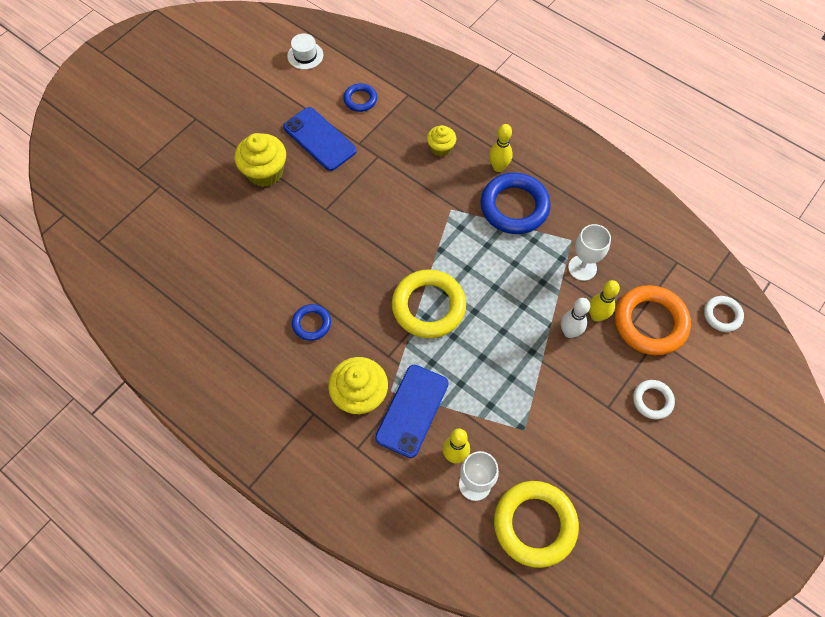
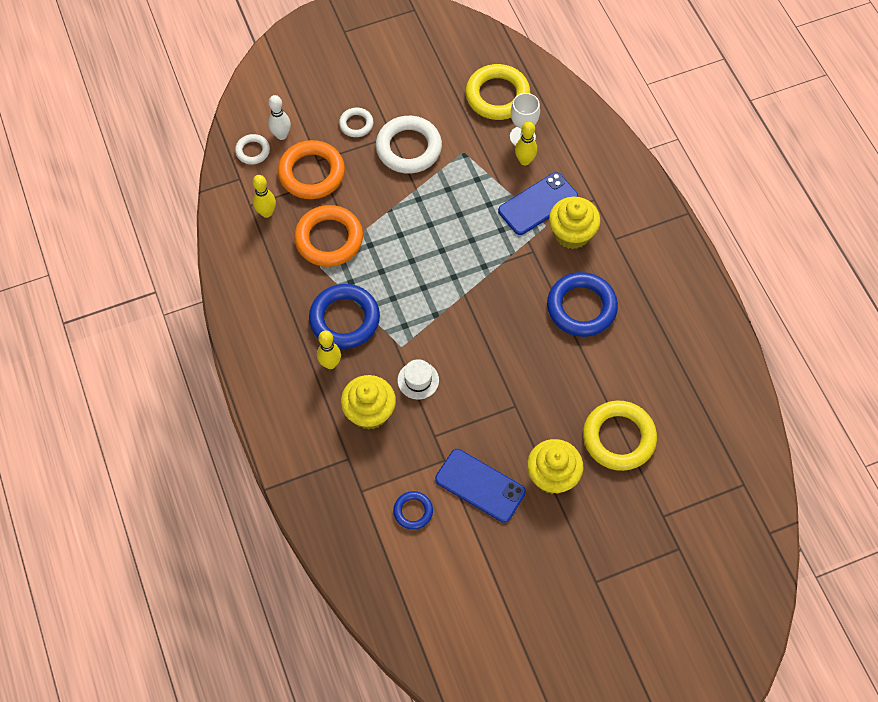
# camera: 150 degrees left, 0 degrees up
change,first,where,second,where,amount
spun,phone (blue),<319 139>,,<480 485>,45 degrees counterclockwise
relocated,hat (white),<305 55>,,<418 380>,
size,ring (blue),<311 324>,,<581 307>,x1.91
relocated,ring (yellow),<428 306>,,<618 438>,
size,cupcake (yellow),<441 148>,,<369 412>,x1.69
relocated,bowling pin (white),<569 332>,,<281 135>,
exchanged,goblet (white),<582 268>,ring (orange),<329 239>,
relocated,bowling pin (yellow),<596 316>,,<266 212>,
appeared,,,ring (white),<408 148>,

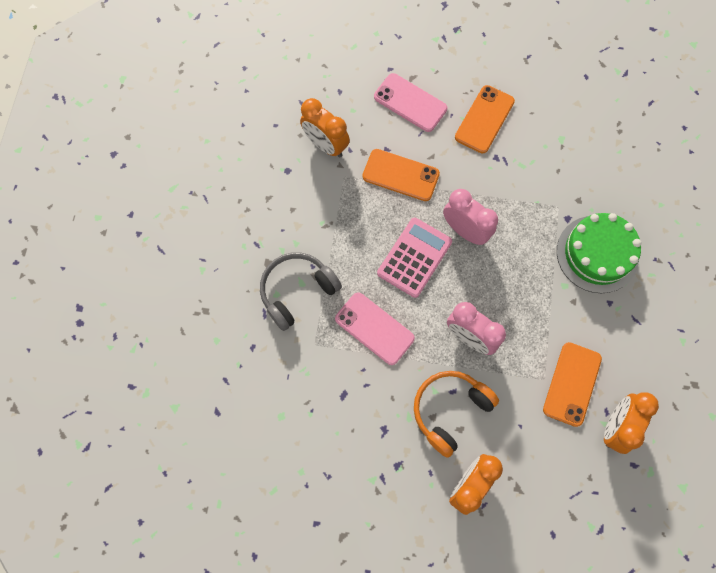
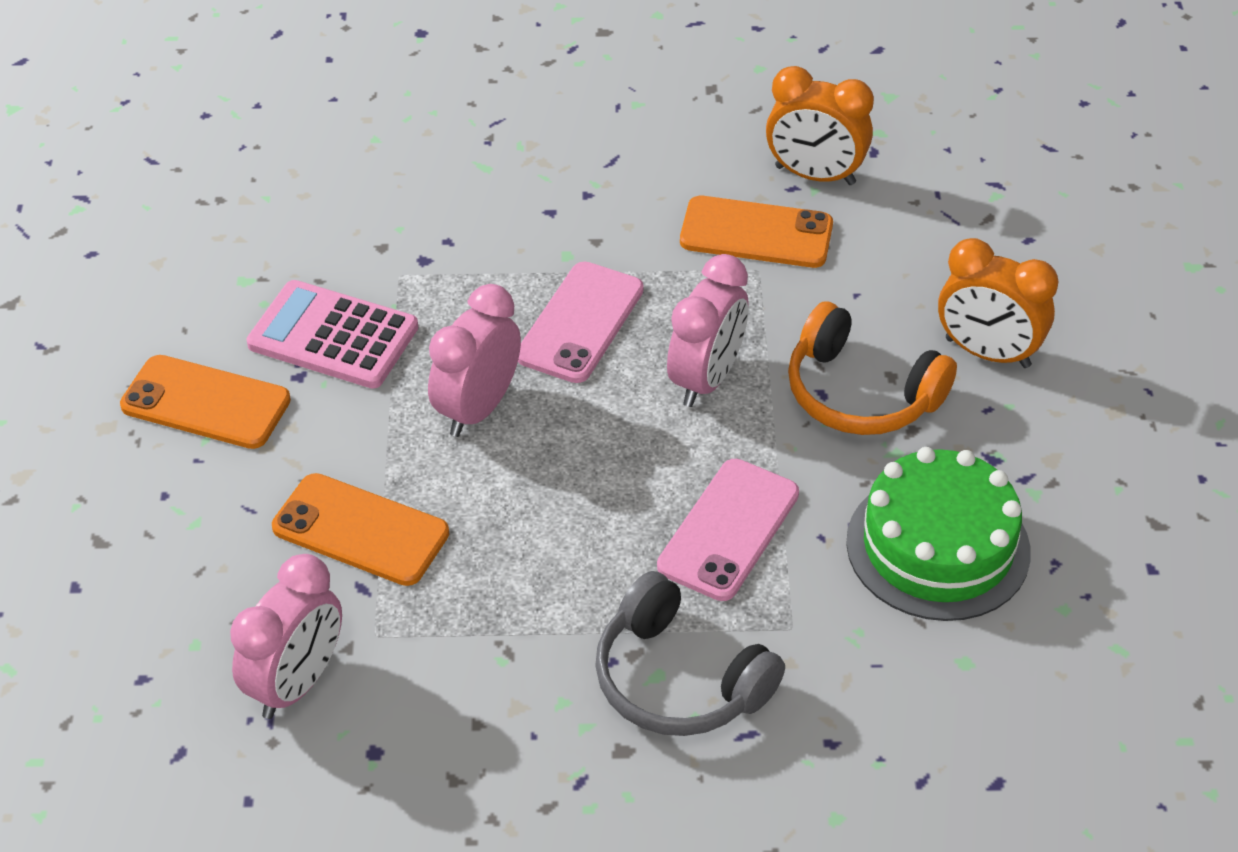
# camera: 100 degrees left, 25 degrees down
change,first,where,second,where,amount
colour,clock (orange),<326 145>,clock (pink),<296 683>,
spun,phone (orange),<401 175>,,<360 530>,75 degrees counterclockwise
relocated,phone (pink),<410 103>,,<581 323>,
relocated,calculator (pink),<414 257>,,<333 336>,
relocated,cake (green),<597 254>,,<938 546>,

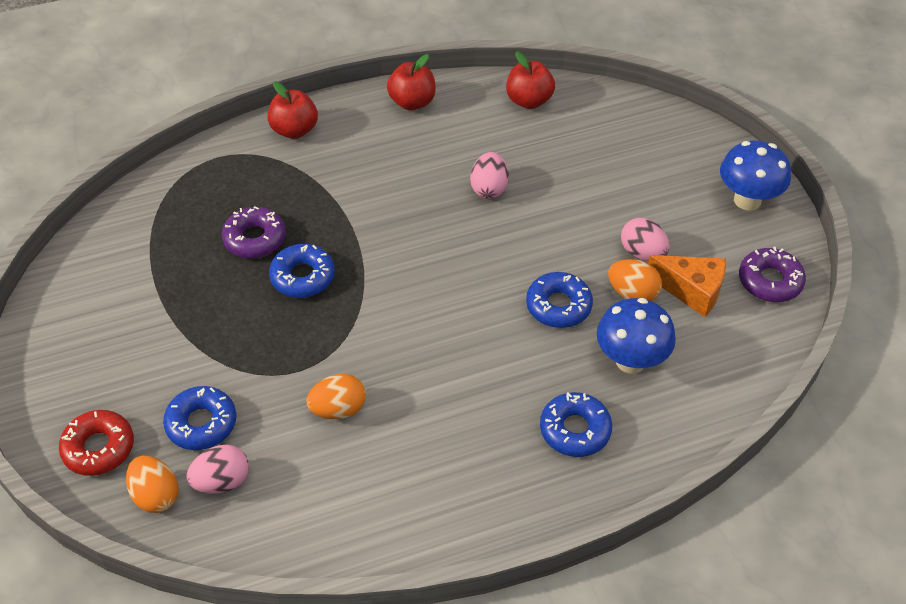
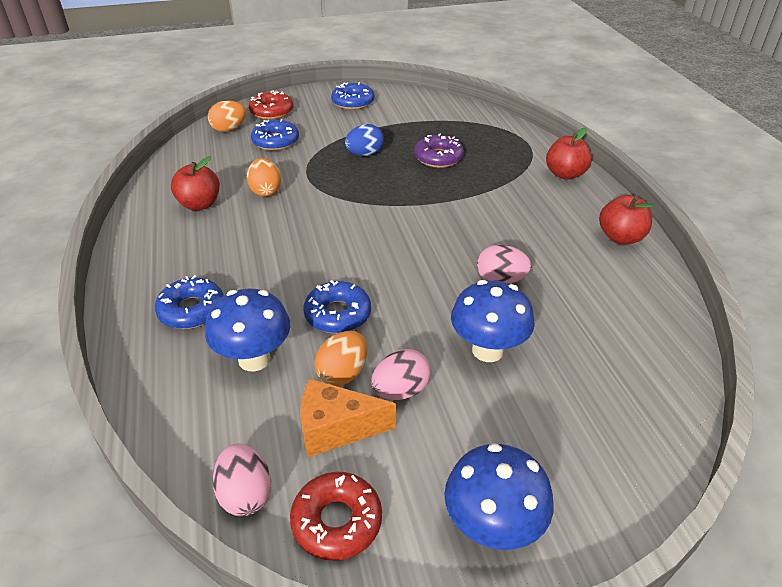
# camera: 95 degrees right, 10 degrees down
change,first,where,second,where,amount
relocated,egg (pink),<222 481>,,<245 494>,
relocated,donut (blue),<303 277>,,<353 102>,
relocated,apple (red),<529 101>,,<199 204>,
spun,cheese (orange),<691 291>,,<336 428>,60 degrees clockwise
colour,donut (purple),<770 281>,donut (red),<337 521>,
appeared,,,egg (blue),<365 154>,
appeared,,,mushroom (blue),<487 350>,

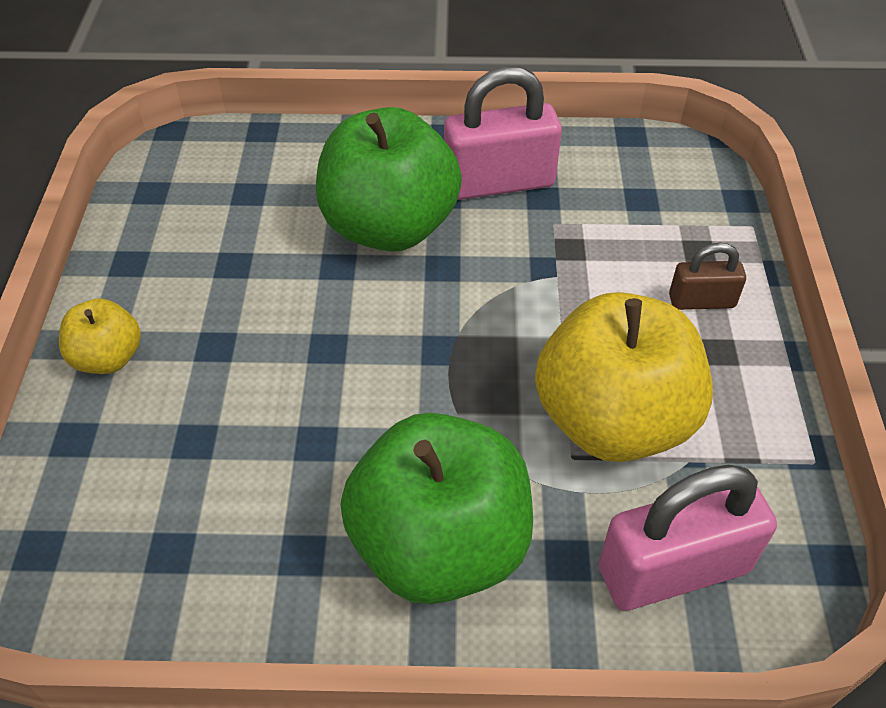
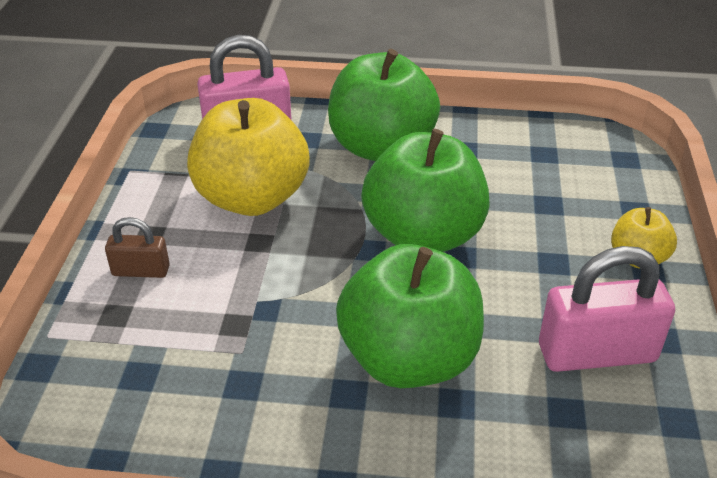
# camera: 175 degrees left, 10 degrees down
change,first,where,second,where,amount
relocated,padlock (pink),<499 182>,,<596 353>,
appeared,,,apple (green),<423 236>,

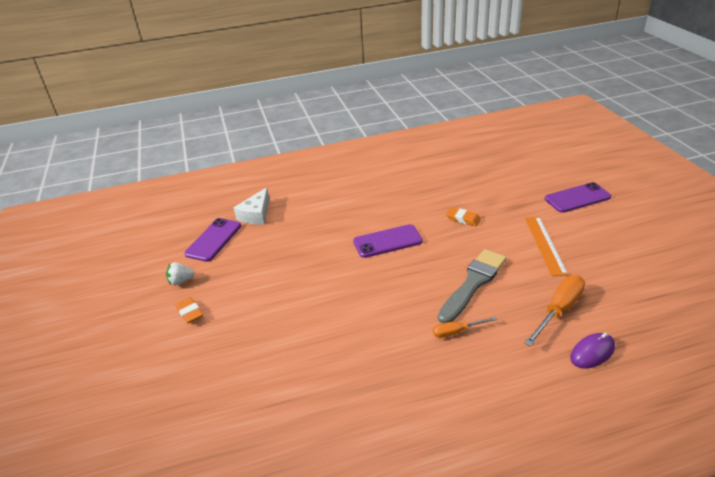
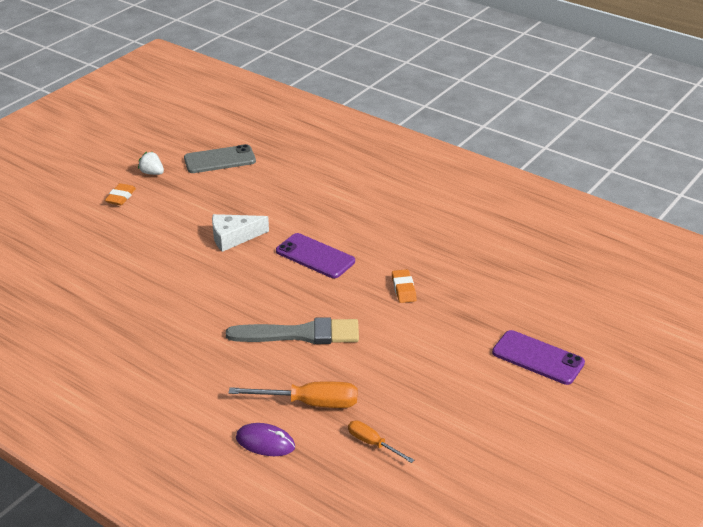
# camera: 50 degrees right, 0 degrees up
change,first,where,second,where,amount
colour,phone (purple),<213 240>,phone (grey),<220 160>,
relocated,cheese (white),<256 214>,,<233 237>,
relocated,screwdriver (orange),<456 332>,,<372 443>,
missing,ruler (orange),<545 245>,,,

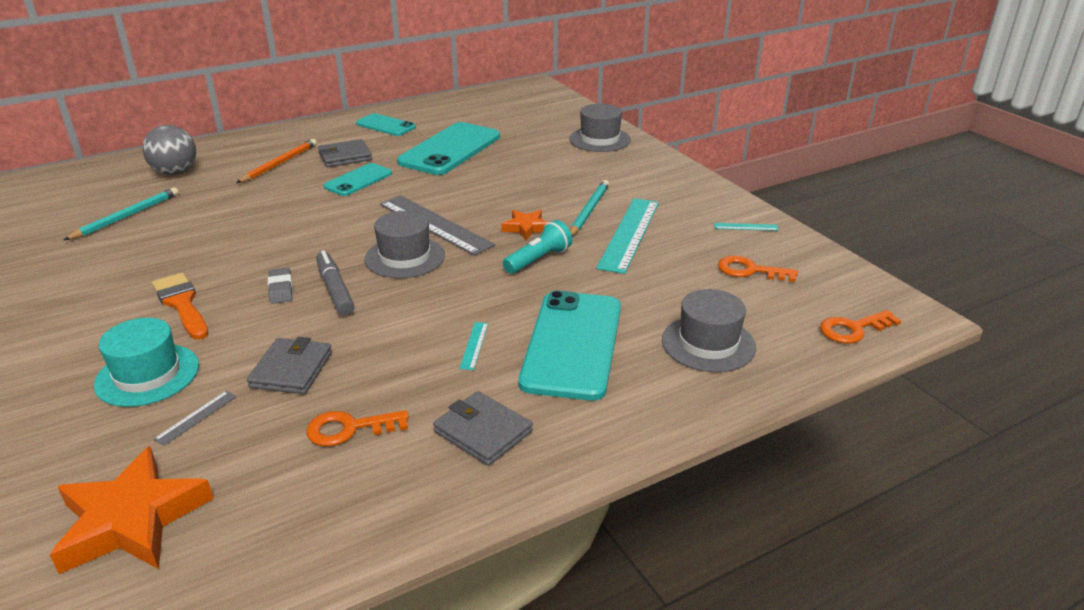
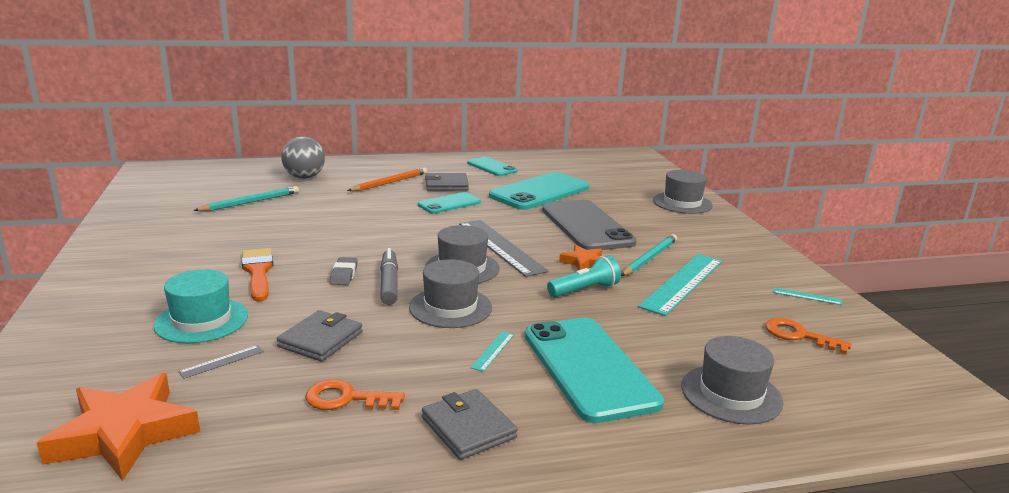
# camera: 15 degrees right, 10 degrees down
change,first,where,second,where,amount
spun,phone (turquoise),<572 344>,,<589 368>,45 degrees counterclockwise
missing,key (orange),<853 329>,,,
appeared,,,hat (grey),<450 307>,
appeared,,,phone (grey),<586 226>,

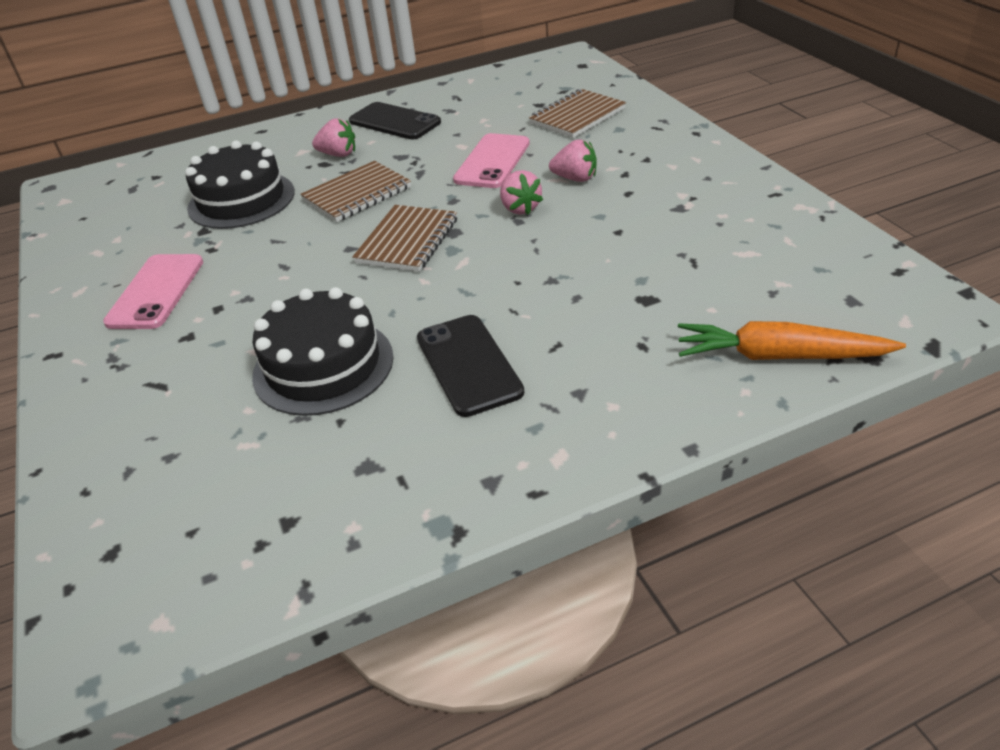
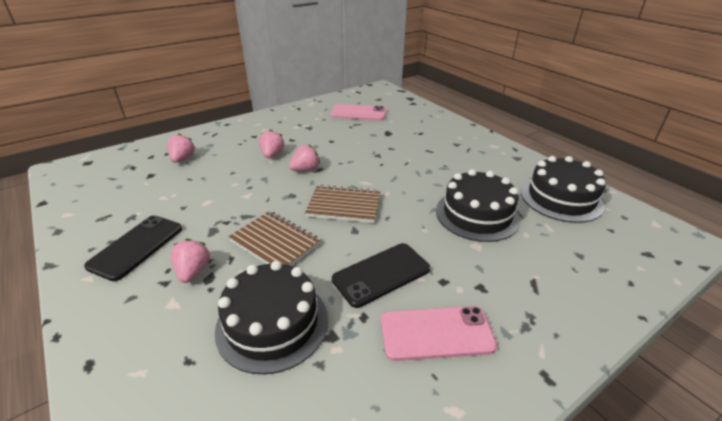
# camera: 105 degrees left, 5 degrees down
change,first,where,second,where,amount
relocated,phone (black),<468 365>,,<381 274>,
relocated,phone (pink),<492 161>,,<358 113>,
exchanged,notebook (brown),<577 116>,strawberry (pink),<182 159>,
missing,carrot (orange),<779 356>,,,
appeared,,,cake (black),<561 198>,

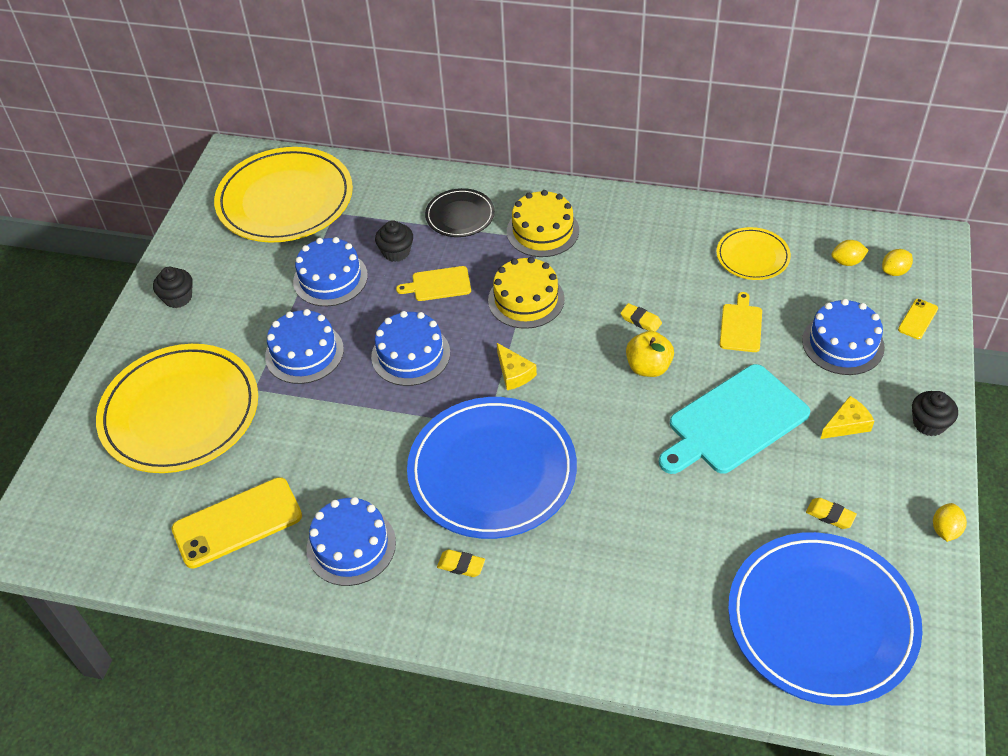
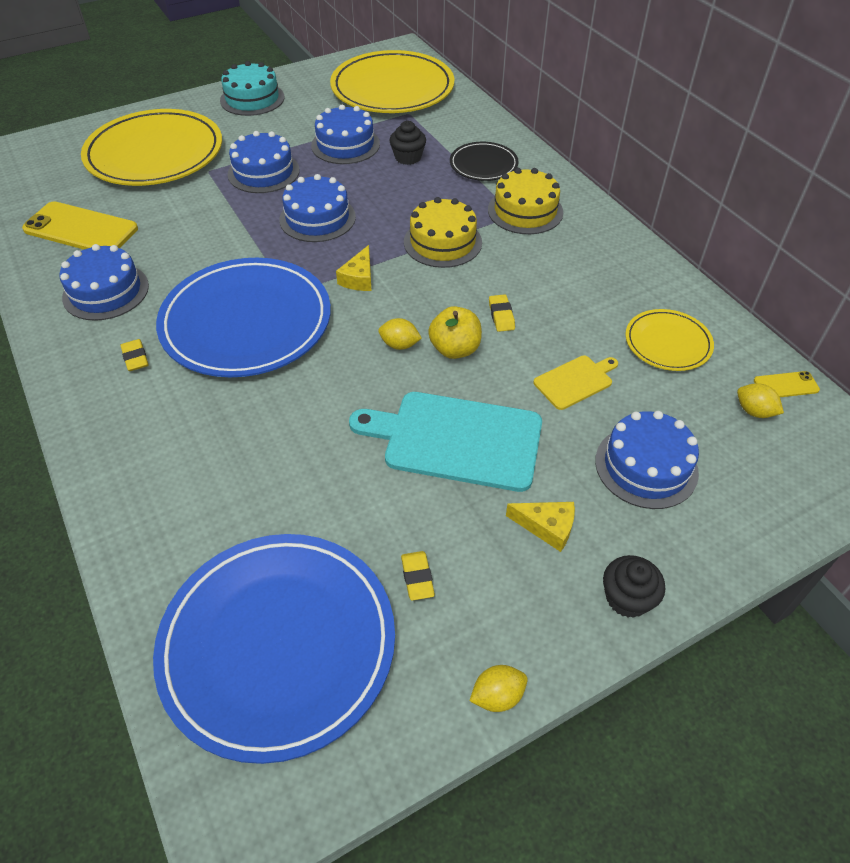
# camera: 45 degrees right, 0 degrees up
change,first,where,second,where,amount
exchanged,cupcake (black),<178 298>,cake (turquoise),<252 99>,
missing,cutting board (yellow),<438 284>,,,
relocated,lemon (yellow),<894 271>,,<399 345>,
relocated,phone (yellow),<917 319>,,<786 385>,

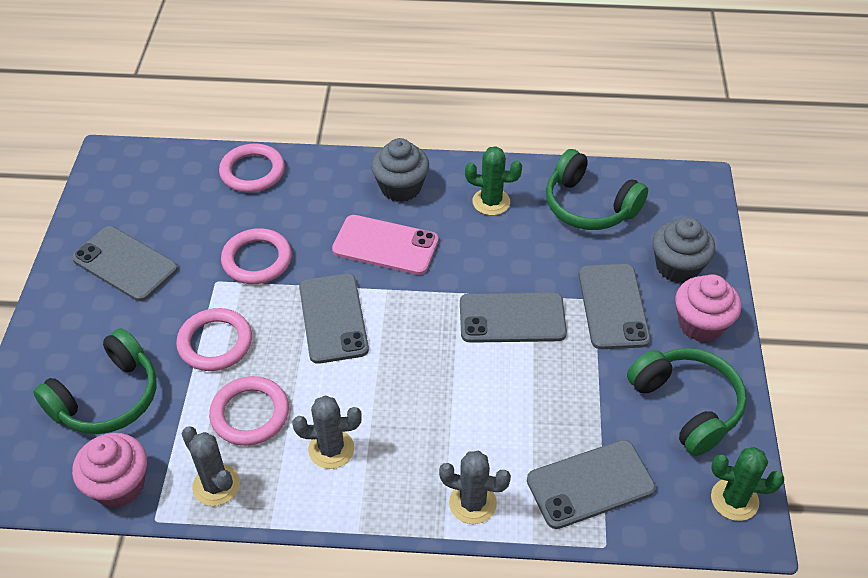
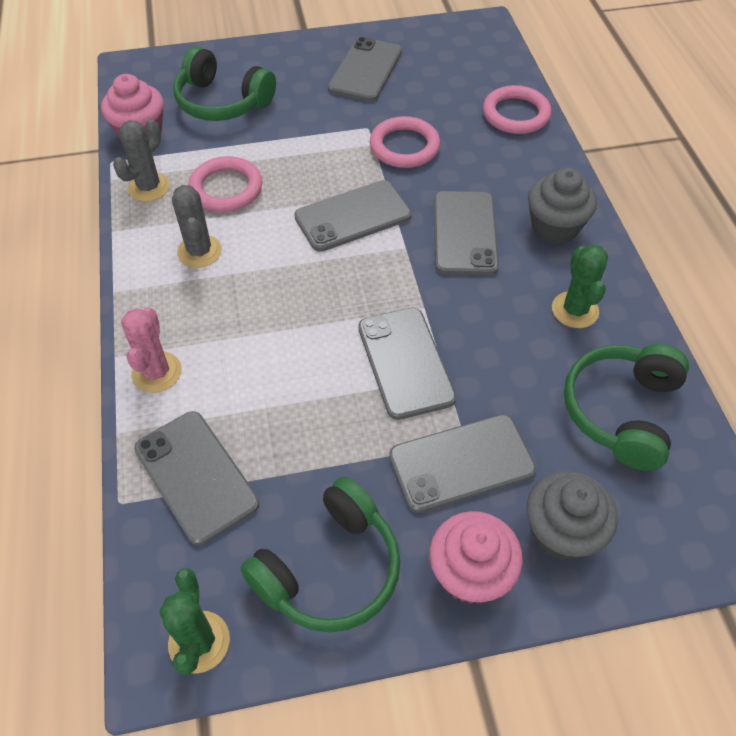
# camera: 75 degrees right, 5 degrees up
change,first,where,second,where,amount
missing,ring (pink),<215 343>,,,
colour,phone (pink),<385 245>,phone (grey),<464 233>,
colour,cactus (grey),<472 503>,cactus (pink),<157 372>,

